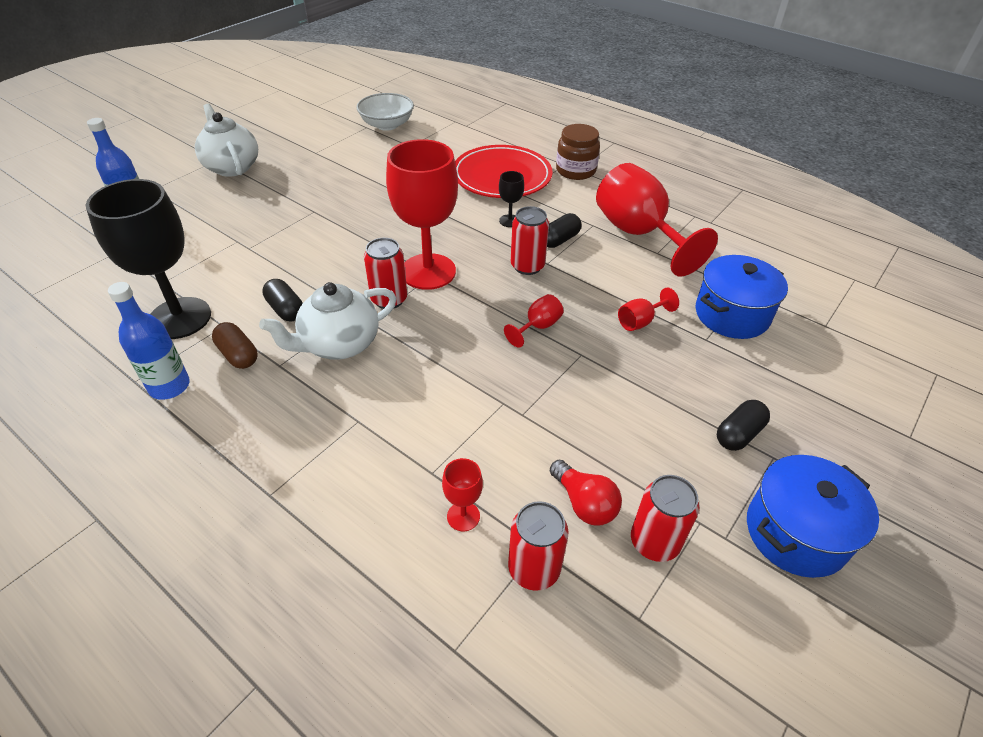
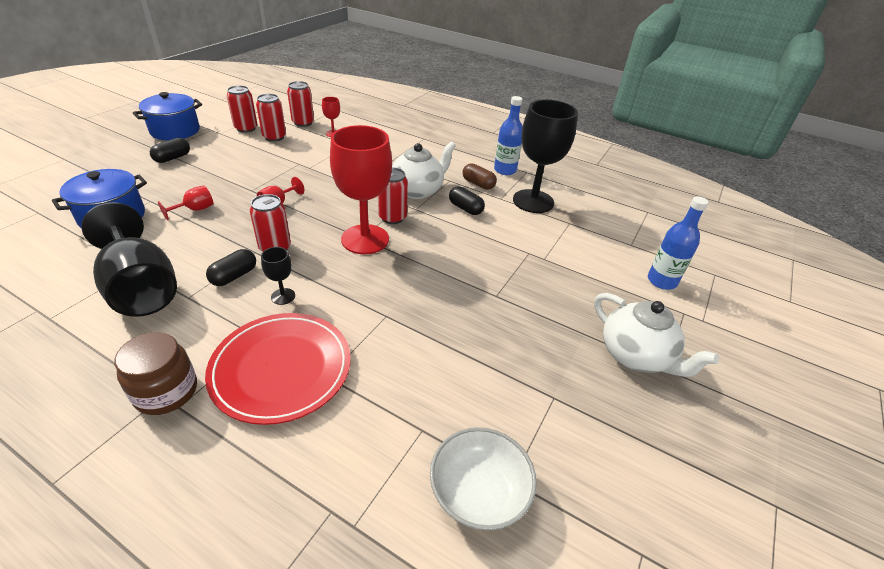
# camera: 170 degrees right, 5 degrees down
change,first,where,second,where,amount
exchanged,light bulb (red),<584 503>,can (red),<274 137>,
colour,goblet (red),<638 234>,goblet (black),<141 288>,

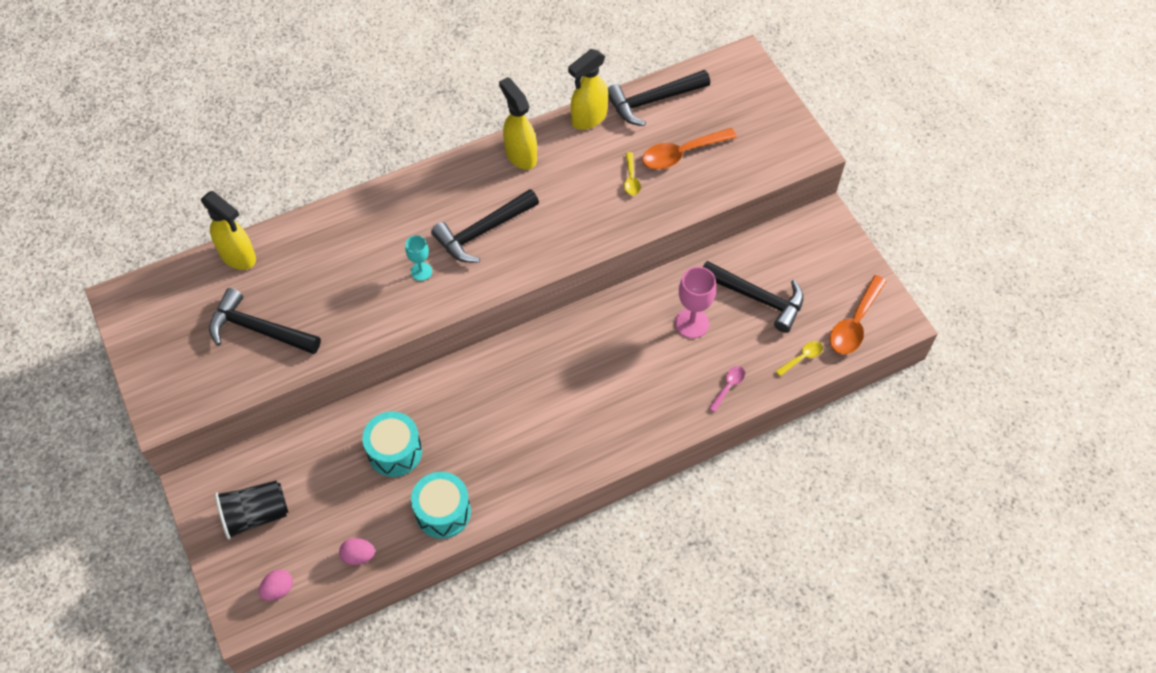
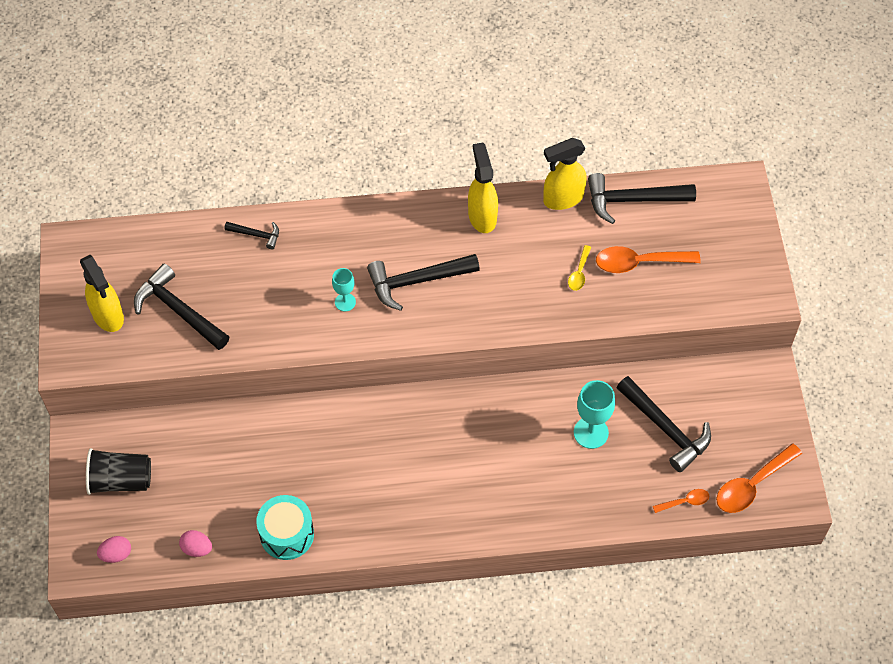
# camera: 20 degrees right, 0 degrees up
change,first,where,second,where,amount
relocated,spray bottle (yellow),<238 256>,,<108 316>,
missing,drum (turquoise),<395 451>,,,
colour,goblet (pink),<692 323>,goblet (turquoise),<591 432>,
missing,spoon (pink),<728 386>,,,
colour,spoon (yellow),<802 357>,spoon (orange),<685 502>,
appeared,,,hammer (black),<256 235>,

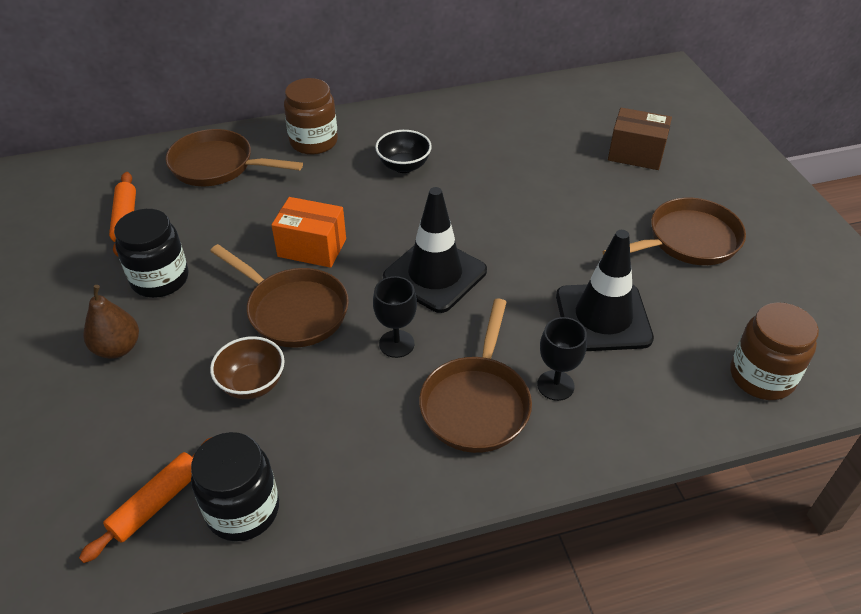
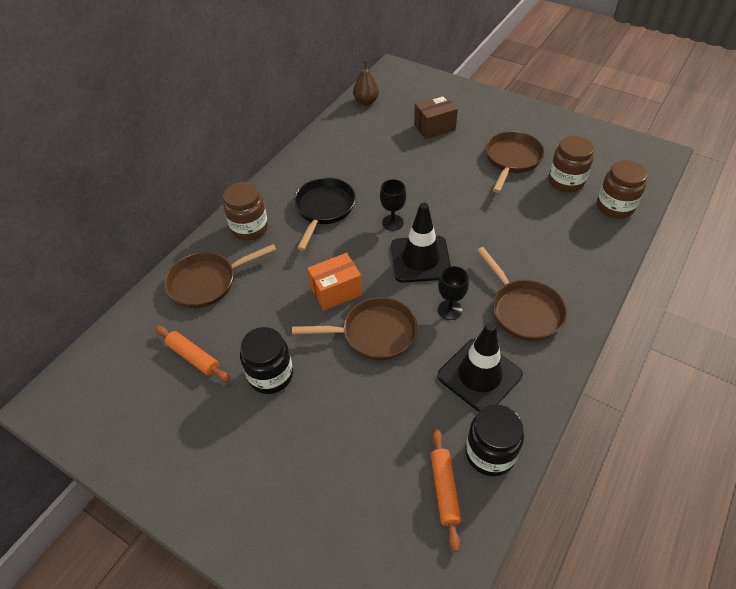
# camera: 40 degrees left, 5 degrees up
change,first,where,second,where,amount
relocated,pear (brown),<118 348>,,<366 101>,
missing,bowl (brown),<252 384>,,,
exchanged,bowl (black),<404 166>,pan (black),<324 209>,
relocated,goblet (black),<555 385>,,<392 222>,
relocated,traffic cone (black),<603 317>,,<479 375>,
appeared,,,jar (brown),<566 181>,

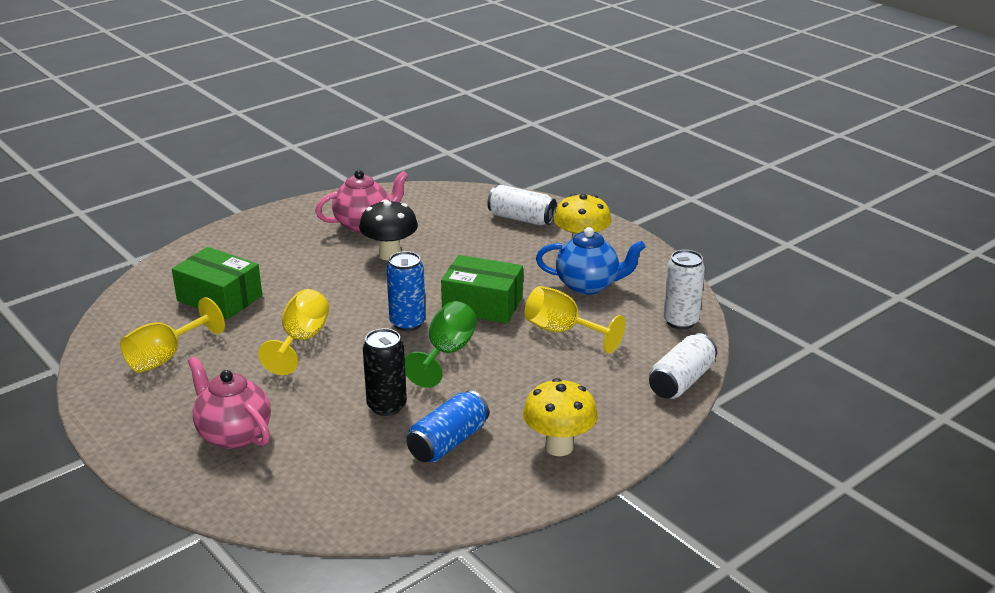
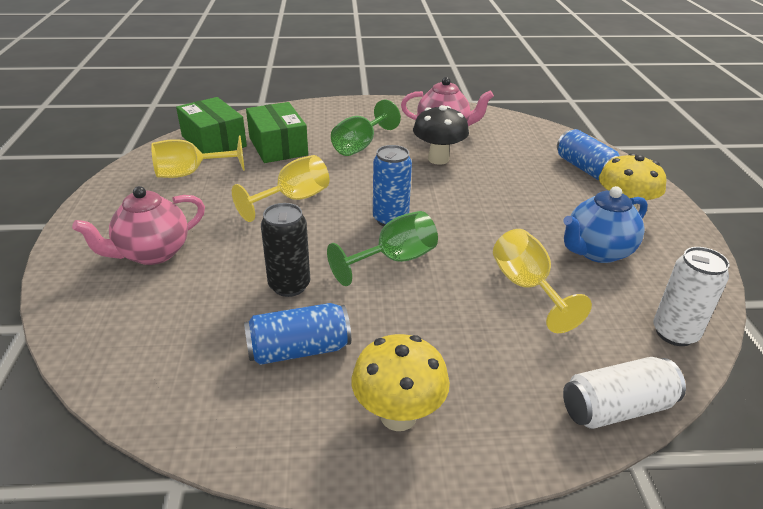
# camera: 35 degrees right, 5 degrees up
change,first,where,second,where,amount
spun,teapot (pink),<233 434>,,<152 253>,120 degrees counterclockwise
relocated,box (green),<482 305>,,<213 141>,
colour,can (white),<521 219>,can (blue),<585 169>,
spun,teapot (blue),<588 285>,,<597 252>,105 degrees clockwise
appeared,,,goblet (green),<360 146>,

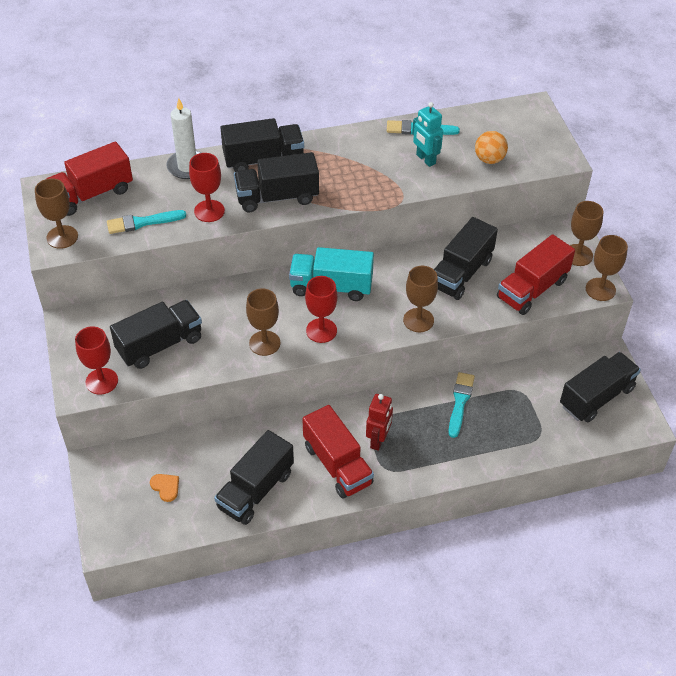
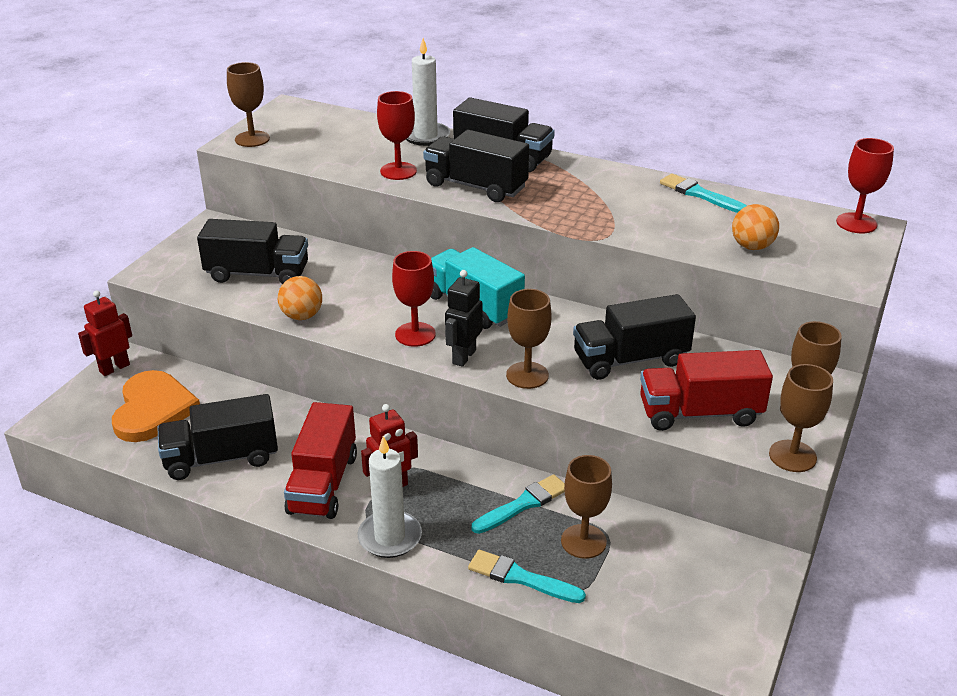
# camera: 40 degrees right, 15 degrees down
change,first,where,second,where,amount
missing,truck (red),<92 194>,,,
relocated,goblet (red),<101 381>,,<856 223>,
relocated,brush (turquoise),<142 222>,,<521 578>,
size,heart (orange),<166 487>,,<153 409>,x2.37
relocated,goblet (brown),<264 343>,,<583 541>,
missing,robot (turquoise),<425 159>,,,
missing,truck (black),<596 397>,,,
appeared,,,robot (red),<114 368>,
appeared,,,ball (orange),<302 316>,
appeared,,,candle (white),<390 537>,
appeared,,,robot (black),<463 357>,

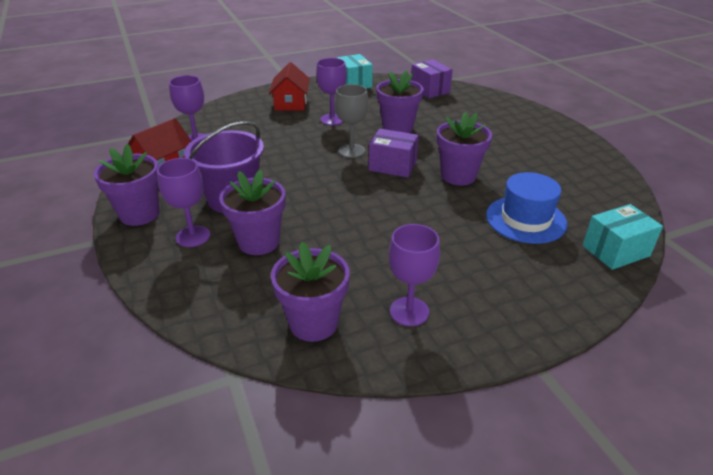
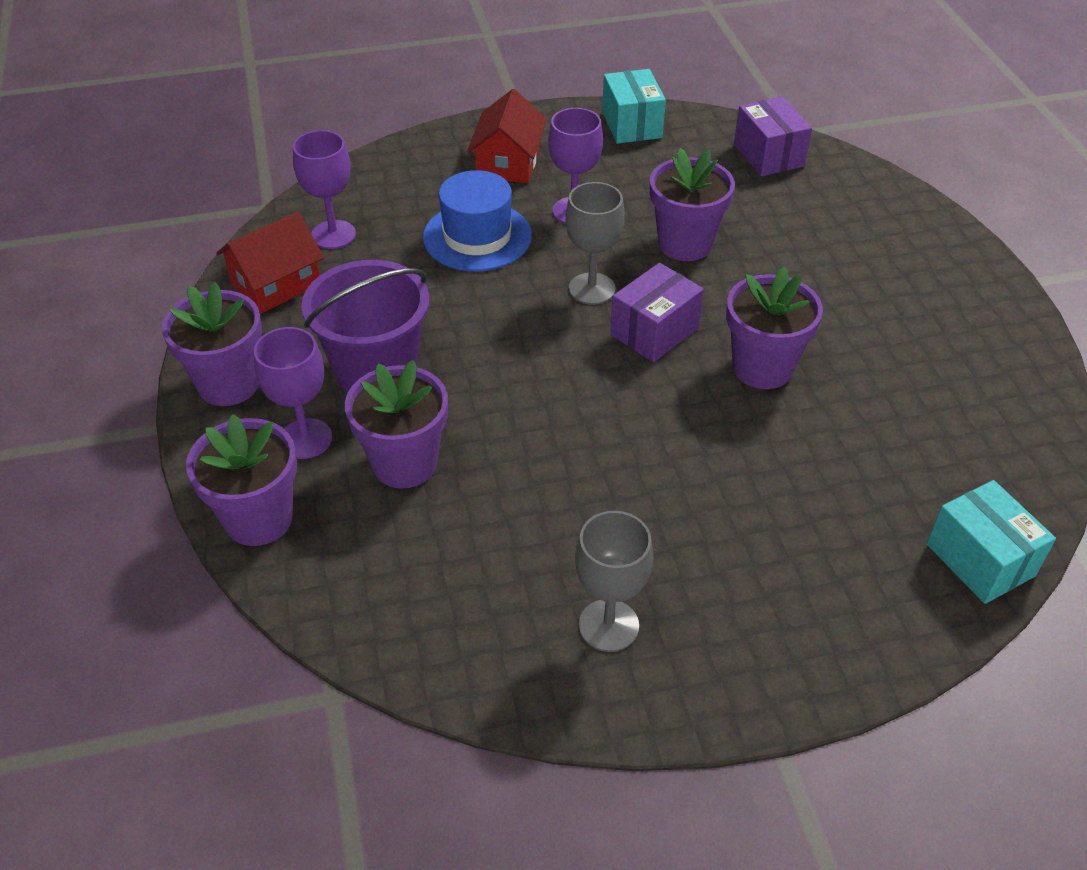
# camera: 10 degrees right, 10 degrees up
change,first,where,second,where,amount
relocated,flower pot (purple),<313 323>,,<259 519>,
spun,box (purple),<392 166>,,<654 331>,75 degrees counterclockwise
colour,goblet (purple),<409 311>,goblet (grey),<608 625>,
relocated,hat (blue),<525 219>,,<477 237>,
spun,box (turquoise),<615 251>,,<980 560>,75 degrees clockwise

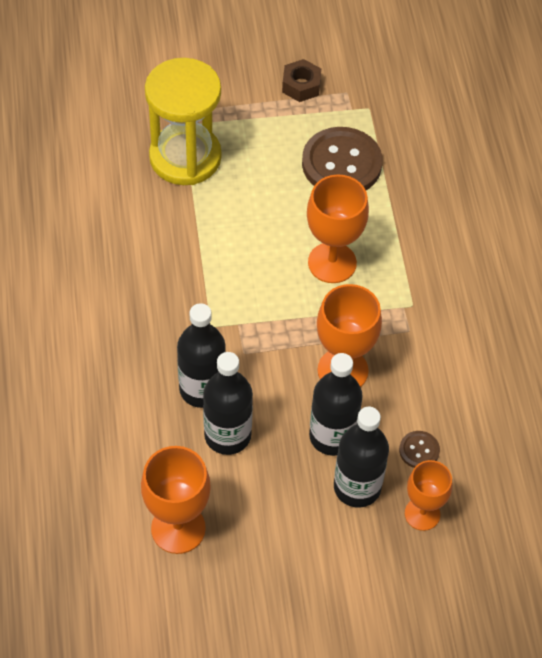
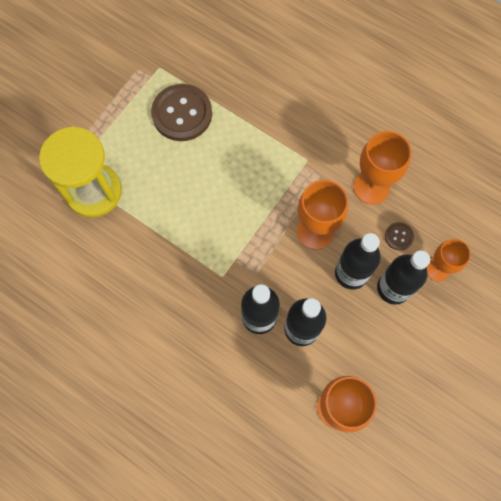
# camera: 45 degrees left, 15 degrees up
change,first,where,second,where,amount
missing,nut (brown),<301 86>,,,
relocated,goblet (orange),<332 263>,,<371 187>,

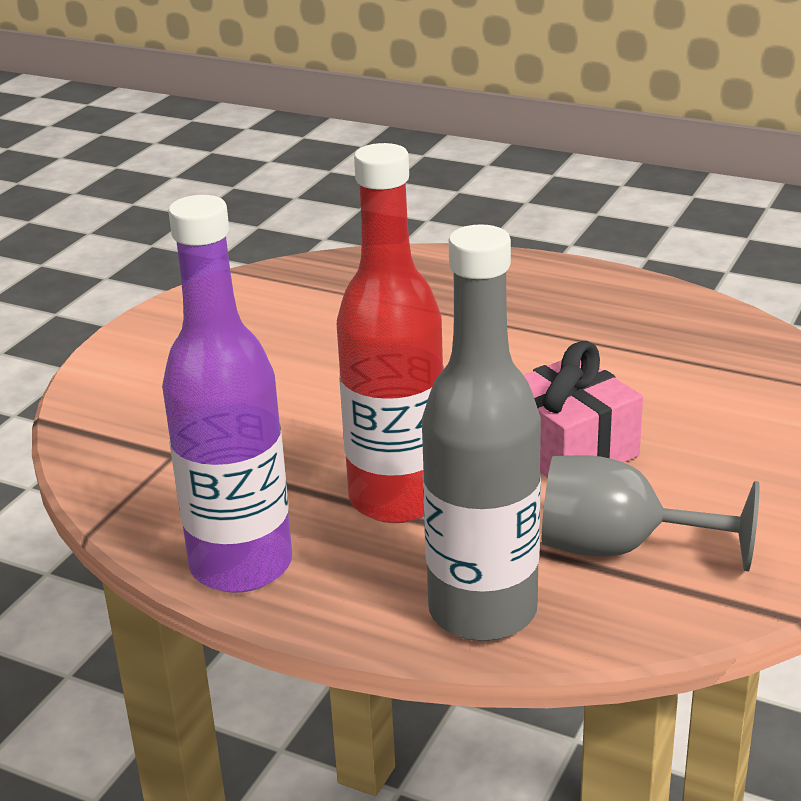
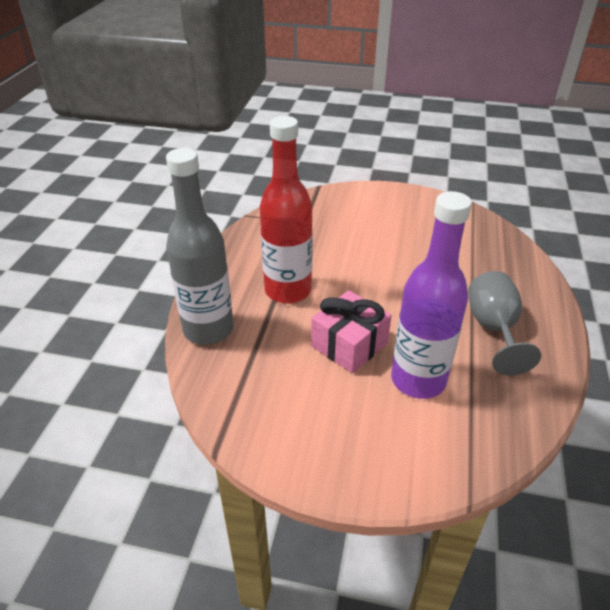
# camera: 75 degrees right, 10 degrees up
change,first,where,second,where,amount
relocated,bottle (purple),<241 565>,,<418 380>,
relocated,goblet (grey),<619 548>,,<493 329>,

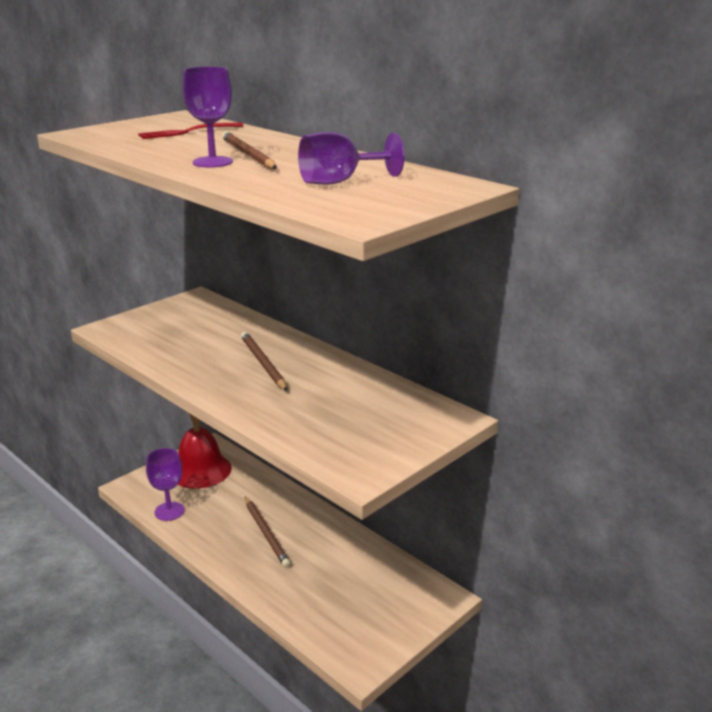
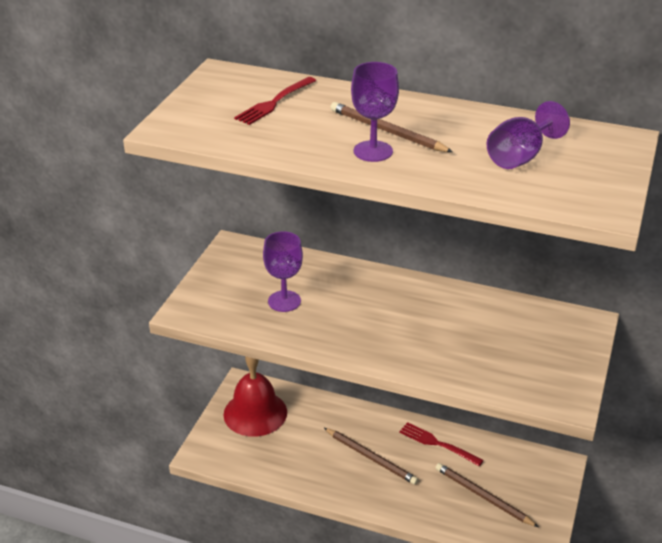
# camera: 25 degrees left, 10 degrees up
change,first,where,second,where,amount
relocated,goblet (purple),<169 511>,,<284 301>,
relocated,pencil (brown),<263 363>,,<483 497>,
appeared,,,fork (red),<437 444>,

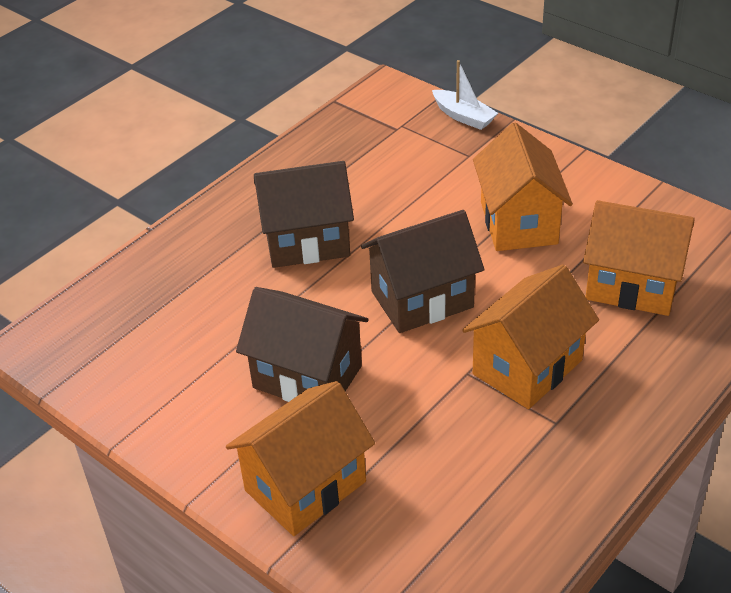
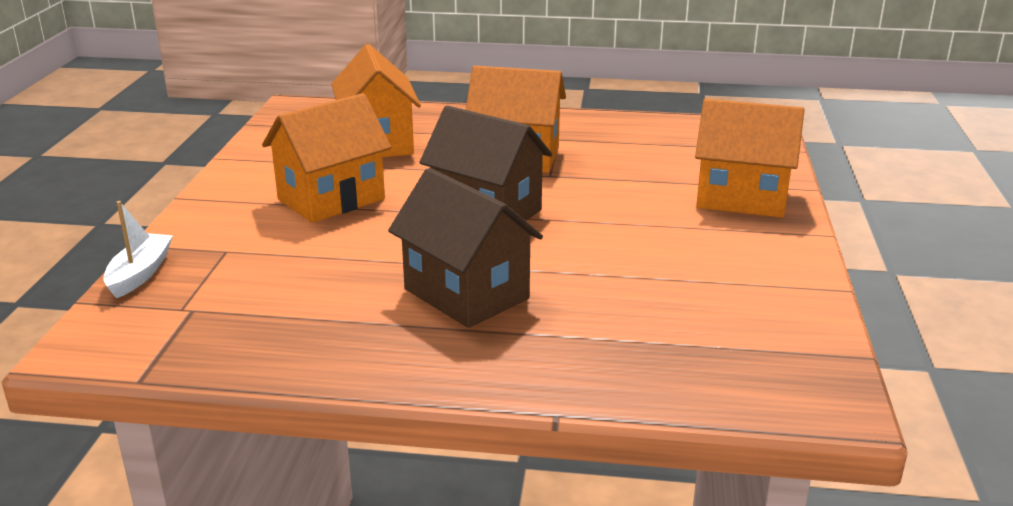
# camera: 125 degrees left, 15 degrees down
change,first,where,second,where,amount
missing,house (brown),<307 377>,,,

